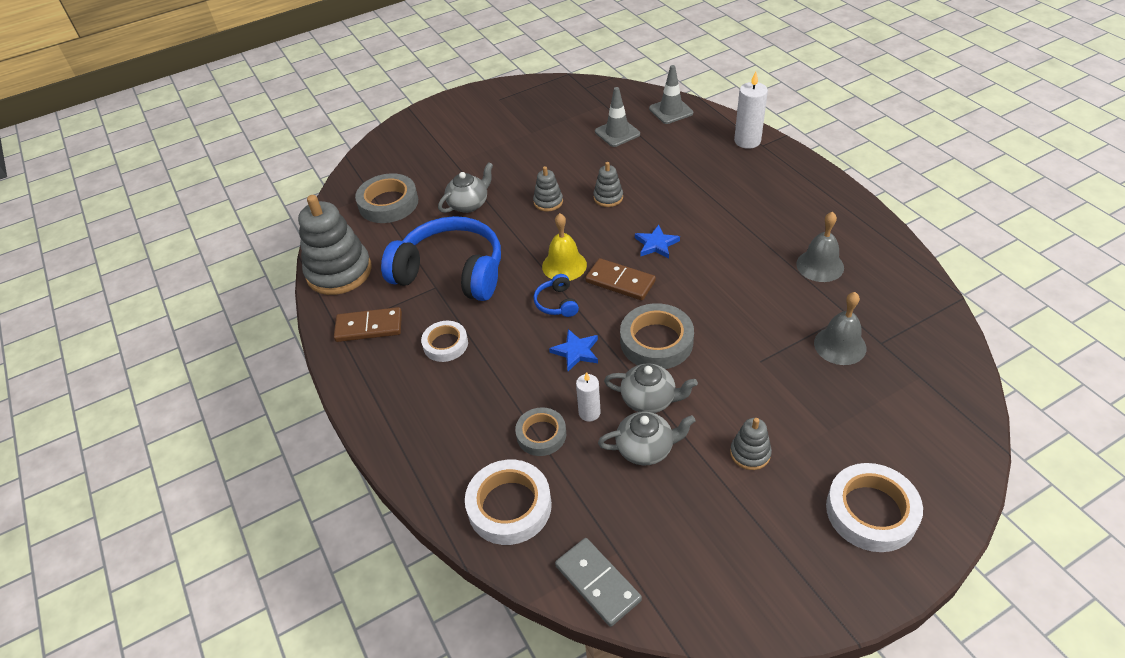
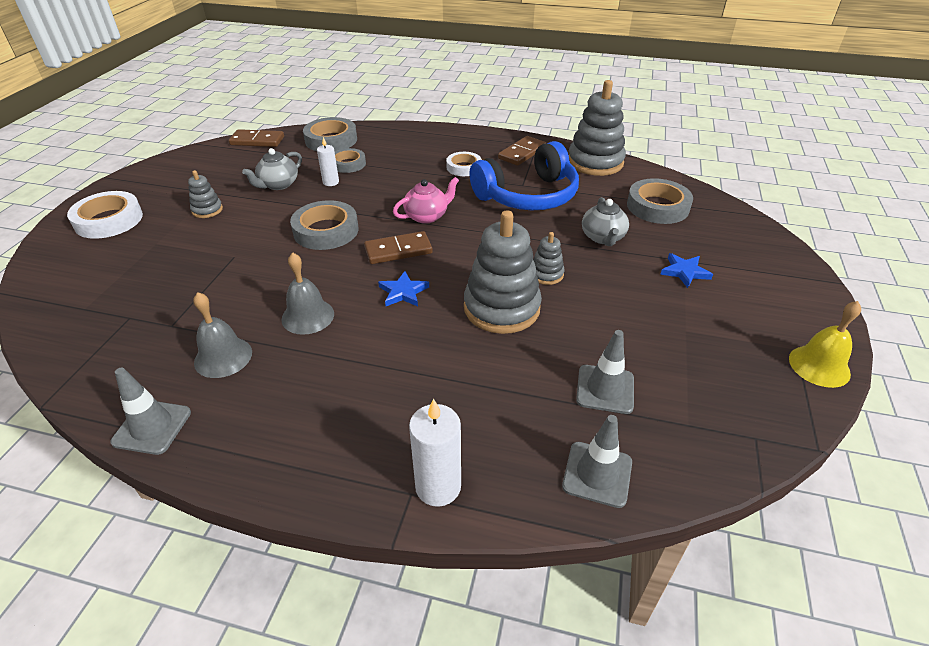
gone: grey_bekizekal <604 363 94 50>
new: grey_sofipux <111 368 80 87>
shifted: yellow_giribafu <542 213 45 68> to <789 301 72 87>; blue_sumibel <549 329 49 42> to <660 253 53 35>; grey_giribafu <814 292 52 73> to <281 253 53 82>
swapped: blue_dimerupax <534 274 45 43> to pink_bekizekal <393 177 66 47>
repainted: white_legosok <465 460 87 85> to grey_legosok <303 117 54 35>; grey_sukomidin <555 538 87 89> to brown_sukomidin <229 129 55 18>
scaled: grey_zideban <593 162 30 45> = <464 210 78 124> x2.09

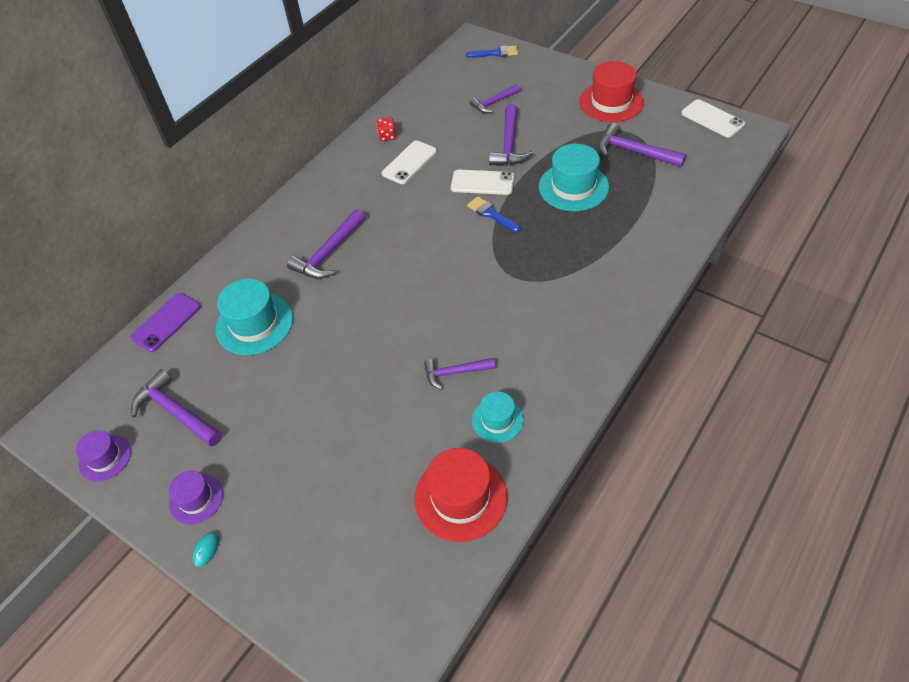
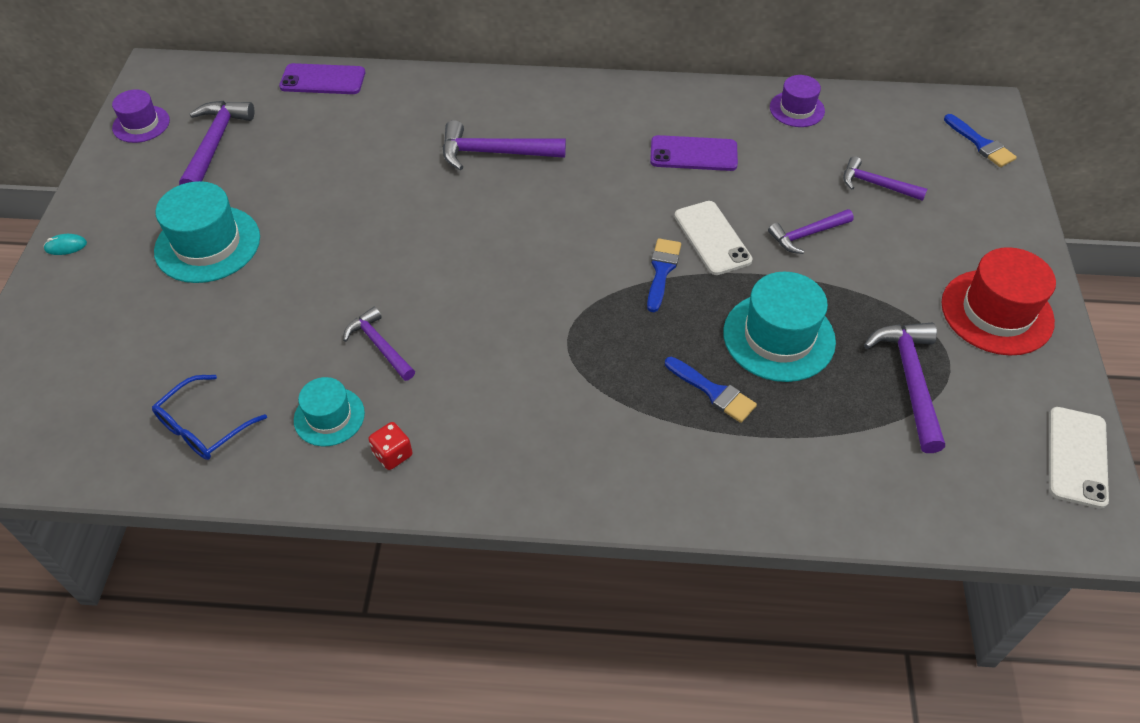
new: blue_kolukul <665 357 92 66>
shifted: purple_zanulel <169 471 54 53> to <770 75 55 52>; turquoise_zanulel <216 279 77 76> to <154 181 106 102>; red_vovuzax <376 117 20 24> to <368 422 45 48>
swapped: red_zanulel <414 448 94 94> to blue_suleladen <152 375 115 85>
repainted: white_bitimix <382 140 55 44> to purple_bitimix <650 135 88 36>
scaled: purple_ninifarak <489 104 44 61> = <768 209 86 45> x0.65

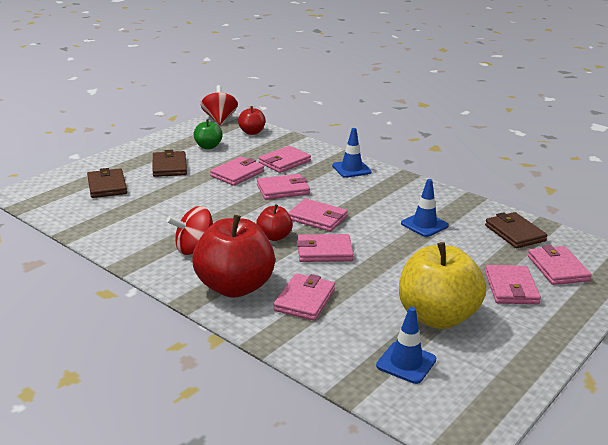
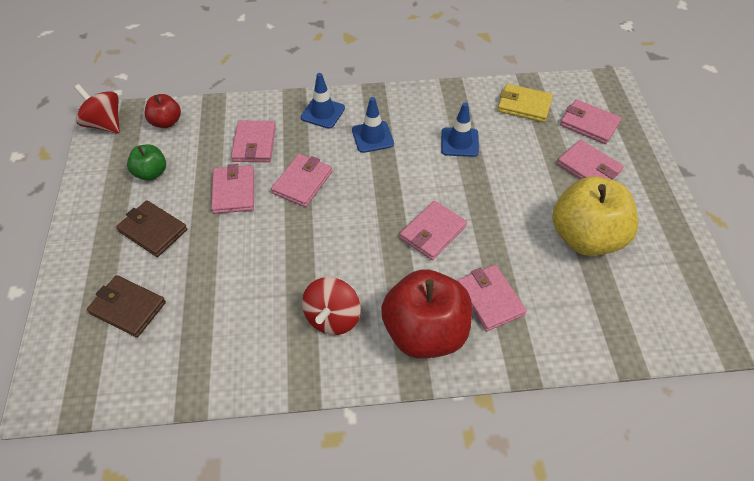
gone: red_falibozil <256 204 37 37>; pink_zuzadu <288 199 60 33>
shifted: blue_sofipux <376 307 60 77> to <352 97 42 56>
repainted: brown_zuzadu <485 212 63 36> to yellow_zuzadu <497 84 56 38>

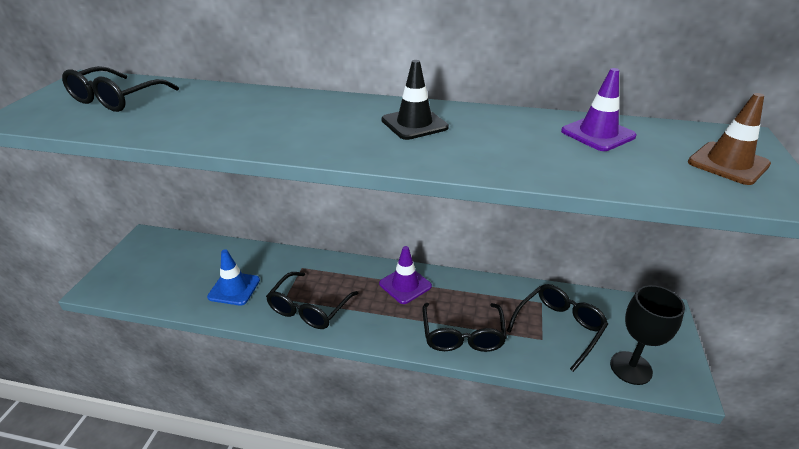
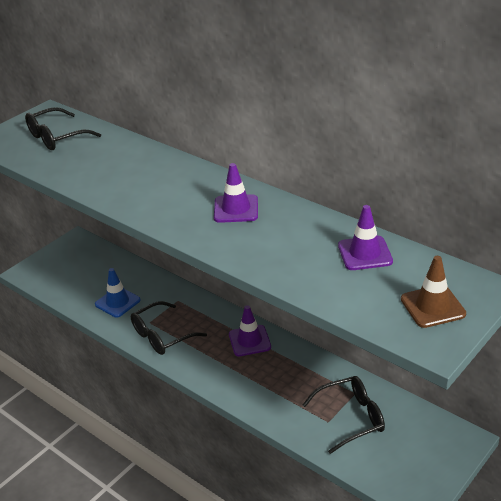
gone: black_suleladen <422 303 85 49>; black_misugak <610 285 75 100>
repainted: black_sofipux <382 60 67 80> to purple_sofipux <214 163 44 60>

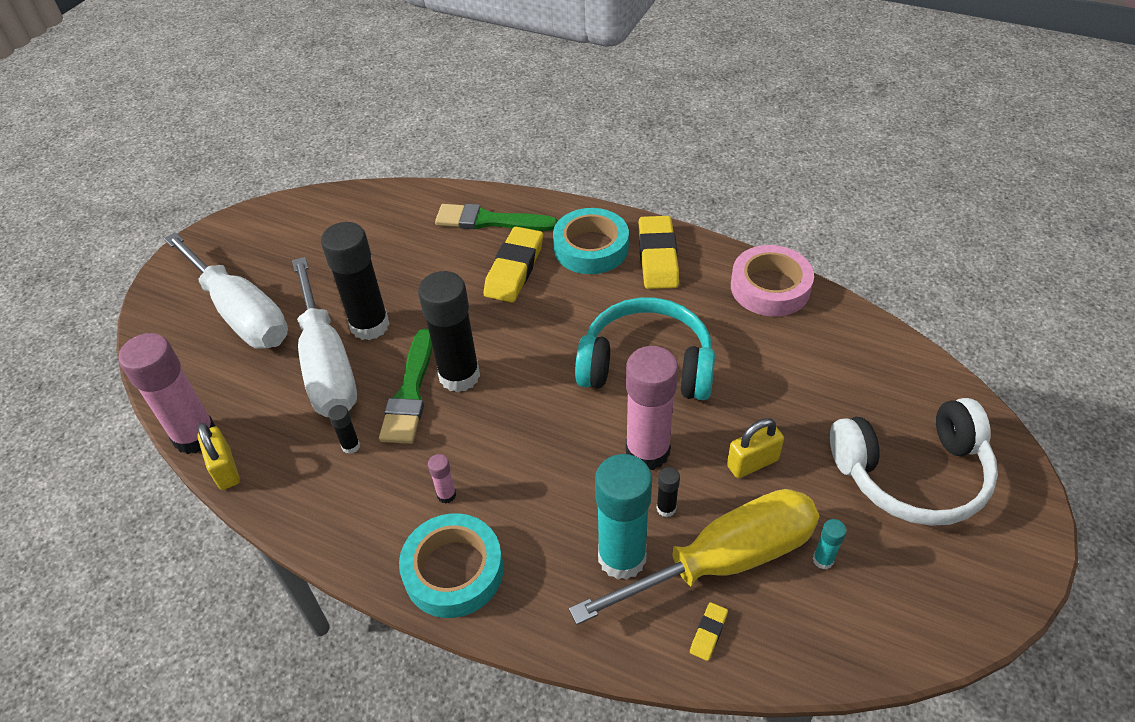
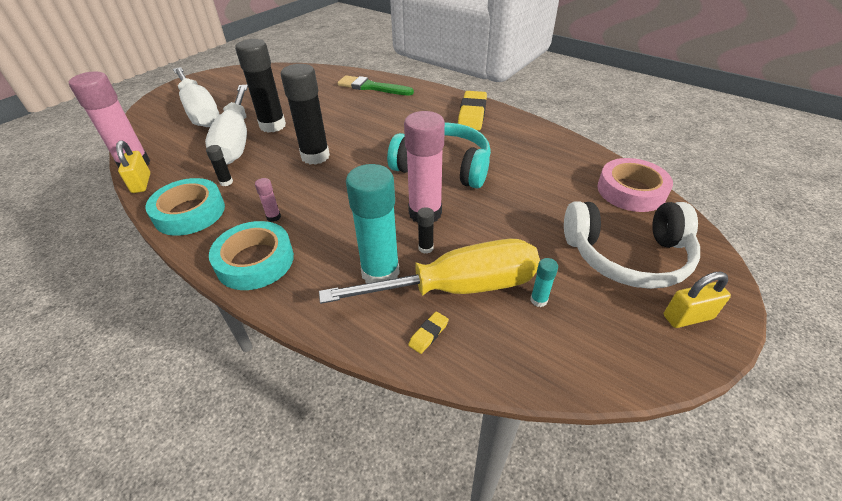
gone: green_kolukul <379 329 54 115>; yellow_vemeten <483 227 60 76>
shifted: turquoise_legosok <553 208 76 66> to <145 178 80 58>; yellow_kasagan <727 418 57 60> to <664 272 67 56>; pink_legosok <731 245 83 72> to <597 158 76 54>

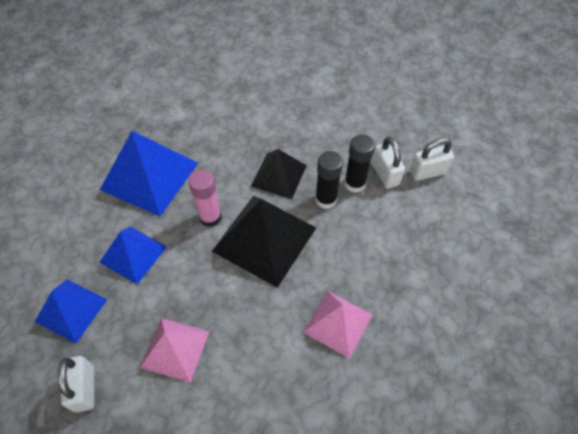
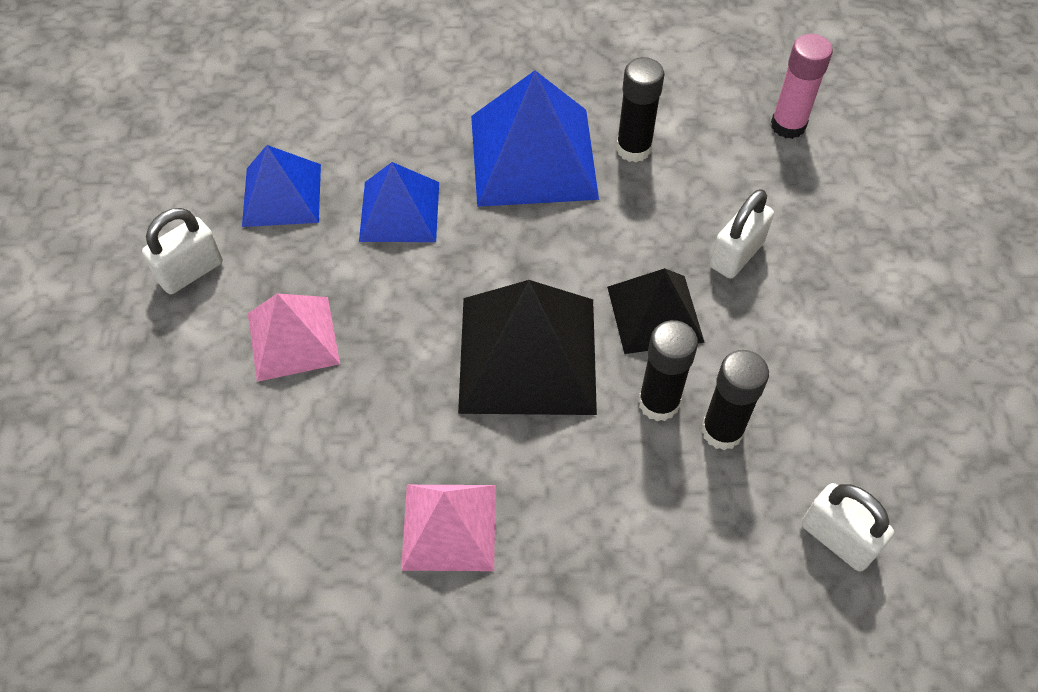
new: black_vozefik <616 57 48 105>
shifted: pink_vozefik <188 169 34 58> to <771 34 62 105>; white_kasagan <372 137 33 52> to <710 189 64 90>

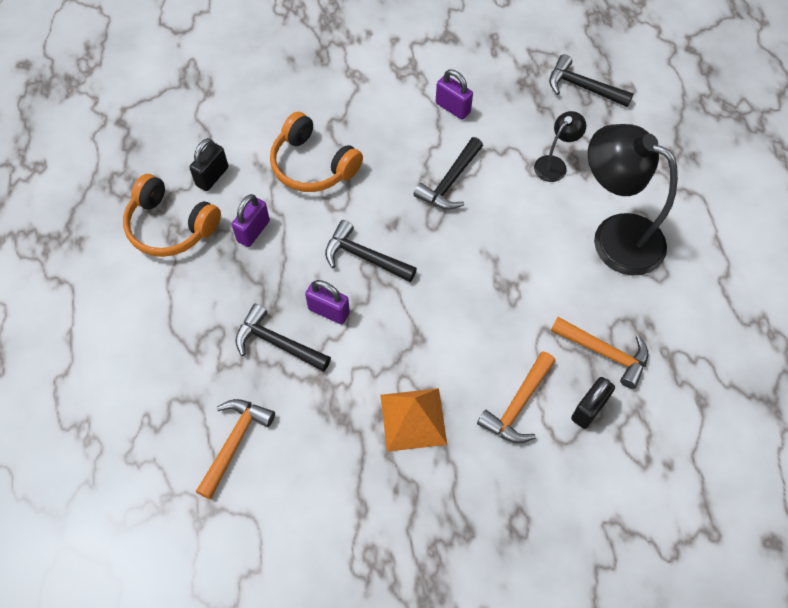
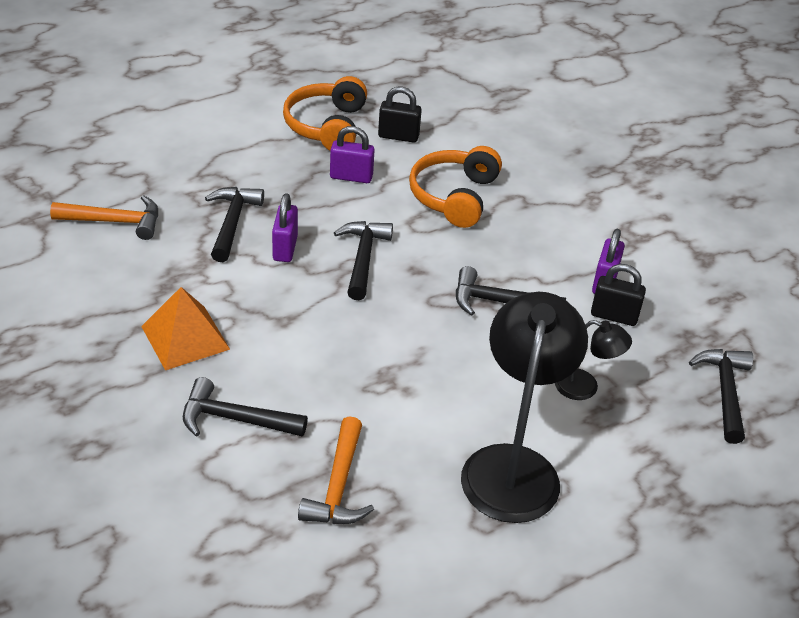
shifted: black_kasagan <571 377 44 52> to <591 264 55 62>
repainted: orange_ninifarak <477 351 78 92> to black_ninifarak <183 377 125 60>

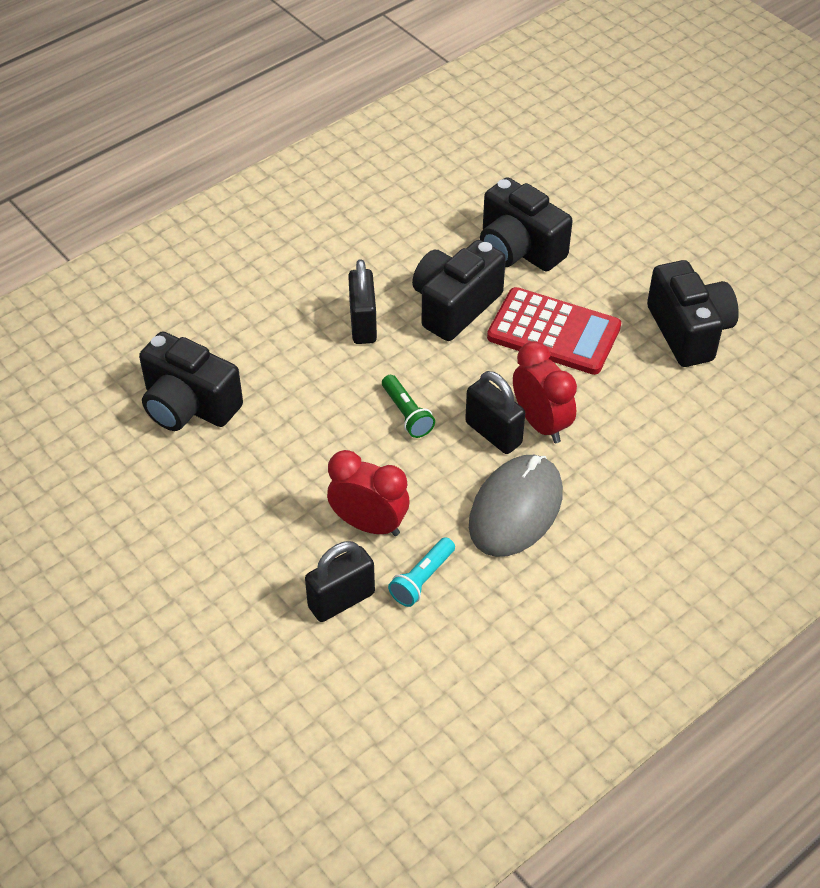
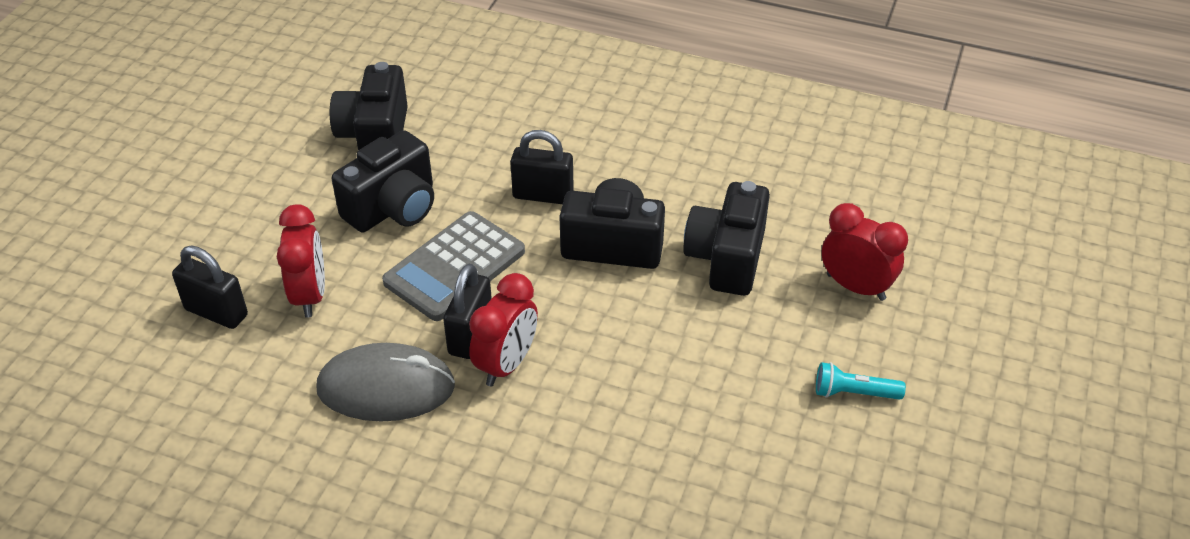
gone: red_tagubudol <487 287 134 88>
new: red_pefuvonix <822 203 86 98>
shifted: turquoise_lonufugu <388 537 67 70> to <816 362 90 38>; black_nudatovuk <647 260 92 107> to <332 130 102 102>
swapped: green_lonufugu <382 375 53 63> to grey_tagubudol <382 211 143 110>
rotated: black_kasagan <348 259 29 85> = <510 130 64 74> 45 degrees clockwise

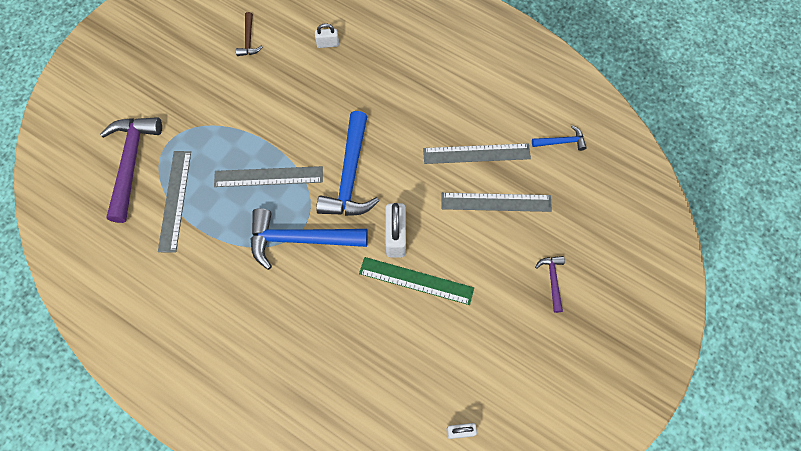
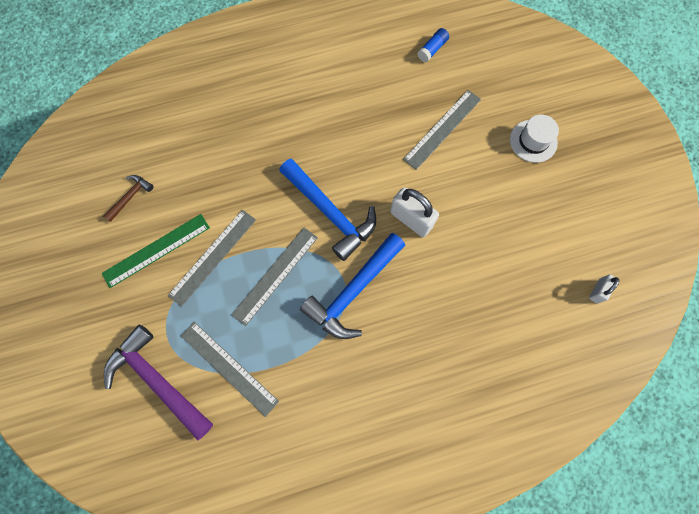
gone: white_kasagan <315 23 24 25>
shifted: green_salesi <359 257 115 48> to <101 214 109 74>; grey_salesi <423 143 108 21> to <168 210 88 97>
swapped: blue_ninifarak <532 125 55 26> to blue_vozefik <417 28 32 34>; purple_ninifarak <535 256 30 57> to white_zanulel <510 115 49 48>
rotated: brown_ninifarak <236 12 26 44> = <104 175 49 47> 90 degrees counterclockwise

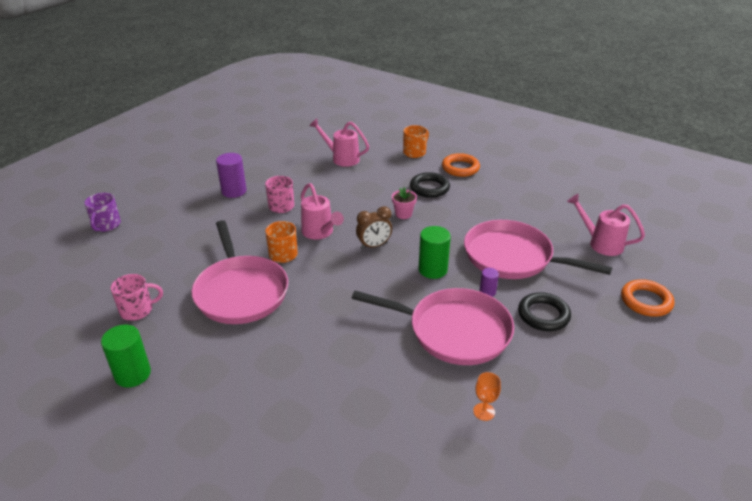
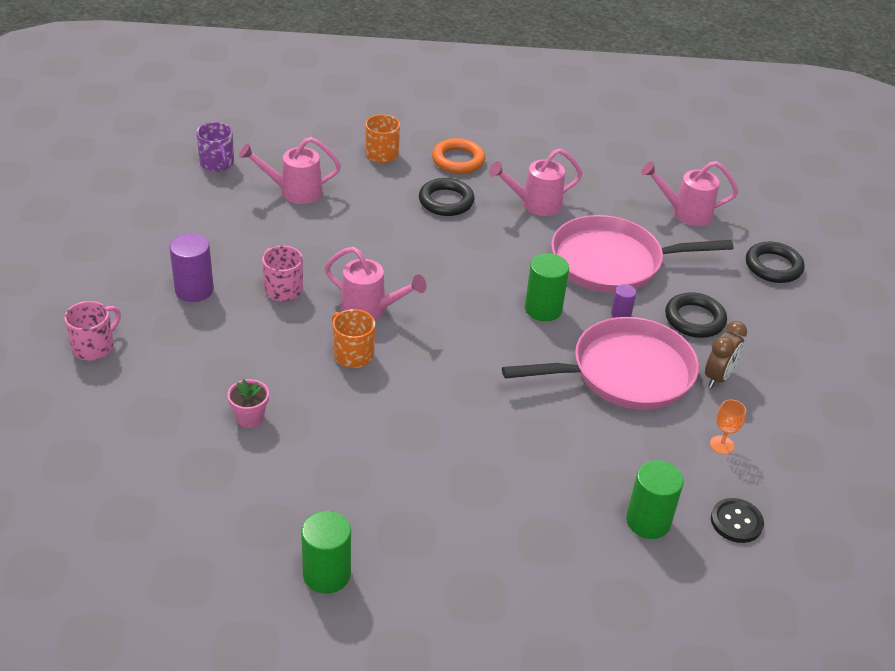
gone: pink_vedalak <191 220 97 104>
new: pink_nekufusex <489 149 93 67>; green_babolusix <626 460 58 79>; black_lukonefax <711 498 53 45>
shifted: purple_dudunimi <84 193 37 39> to <196 122 38 50>; pink_dudunimi <110 274 53 47> to <64 301 57 60>; brown_pefuvonix <356 206 36 43> to <705 321 42 67>; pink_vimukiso <392 187 25 32> to <227 379 42 49>
repainted: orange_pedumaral <621 279 53 38> to black_pedumaral <746 242 59 41>

